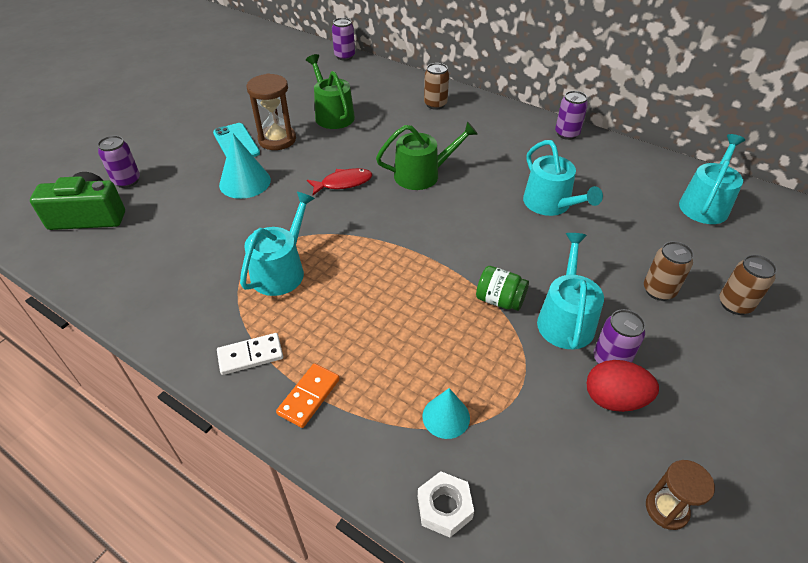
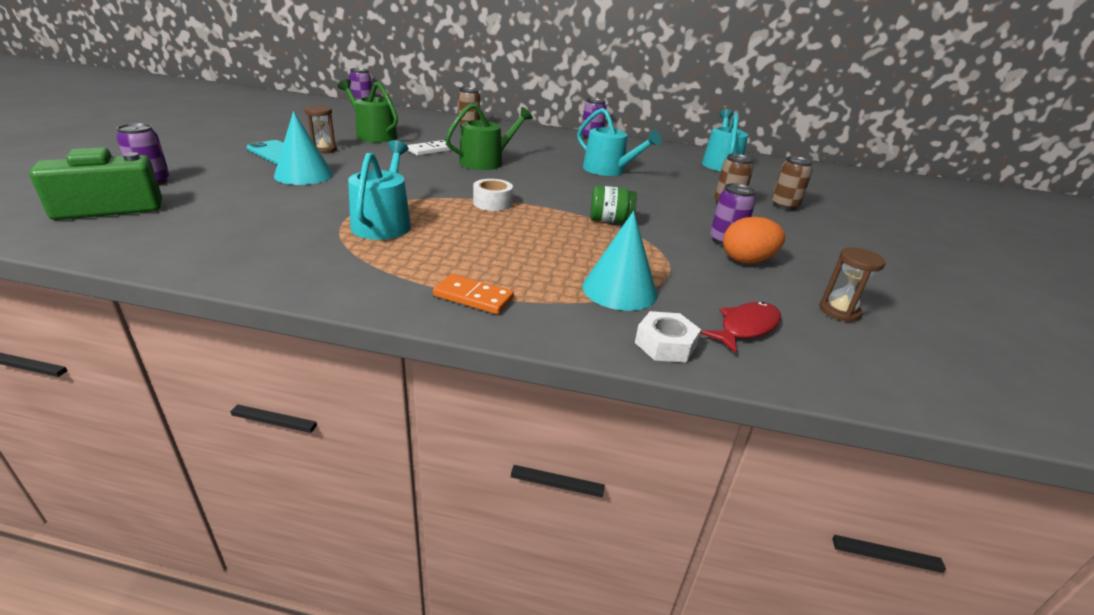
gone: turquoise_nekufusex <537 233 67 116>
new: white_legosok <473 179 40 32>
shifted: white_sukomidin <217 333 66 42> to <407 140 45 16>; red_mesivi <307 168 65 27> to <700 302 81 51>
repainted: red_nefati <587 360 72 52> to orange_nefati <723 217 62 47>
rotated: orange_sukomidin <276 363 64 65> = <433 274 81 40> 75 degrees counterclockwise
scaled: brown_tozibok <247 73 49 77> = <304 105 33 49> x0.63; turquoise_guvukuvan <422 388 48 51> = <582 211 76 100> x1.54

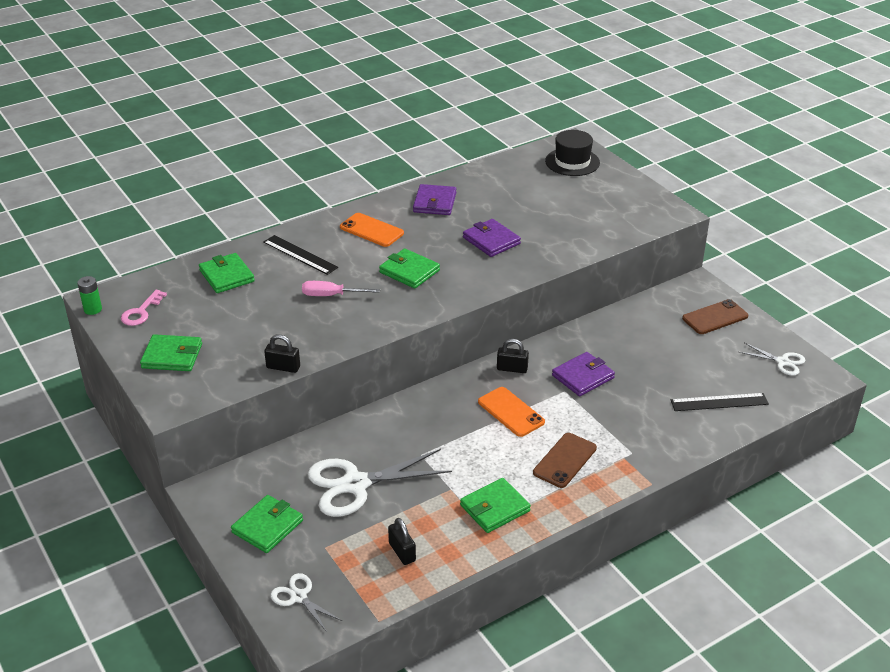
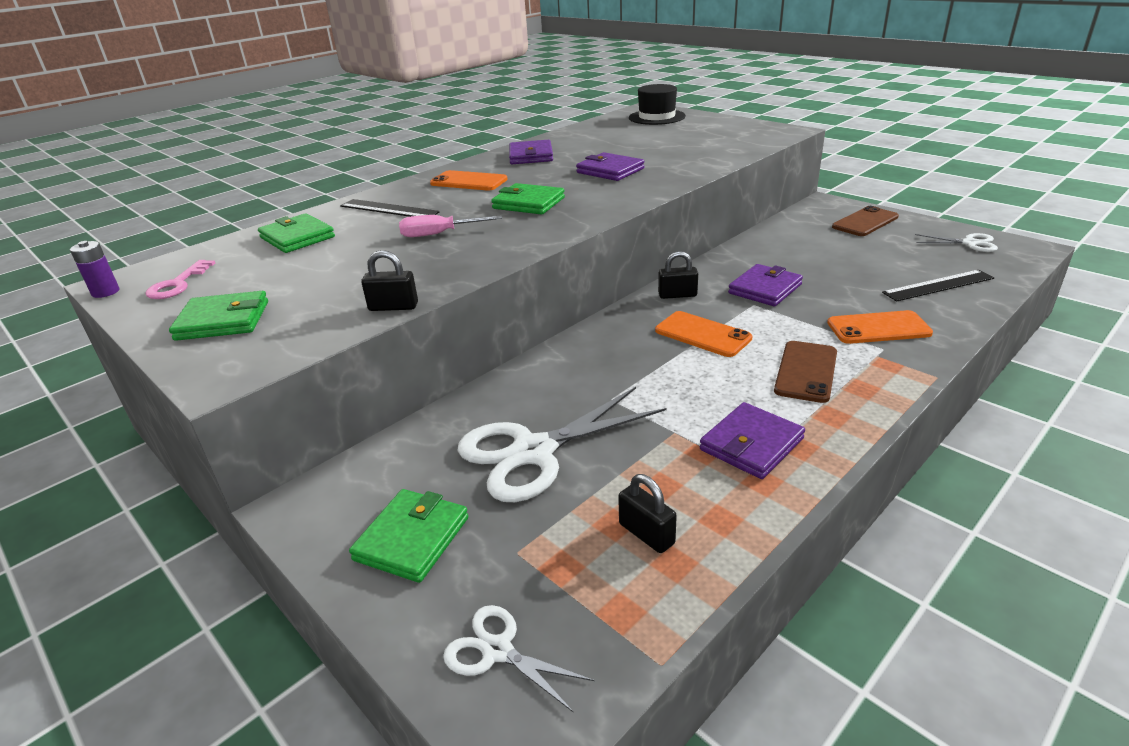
new: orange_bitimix <827 310 106 34>
repainted: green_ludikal <77 276 25 39> to purple_ludikal <70 241 50 57>; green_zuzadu <460 478 71 55> to purple_zuzadu <700 402 105 77>

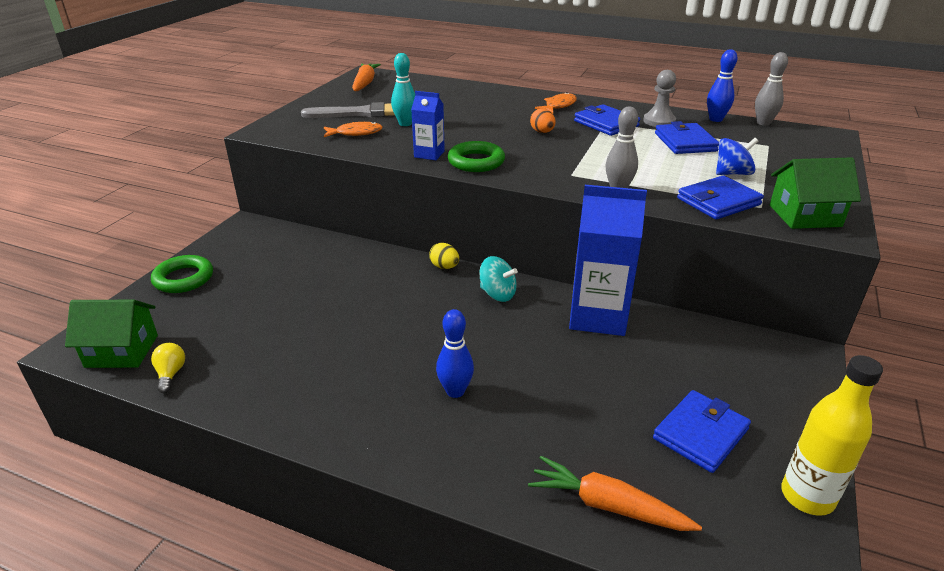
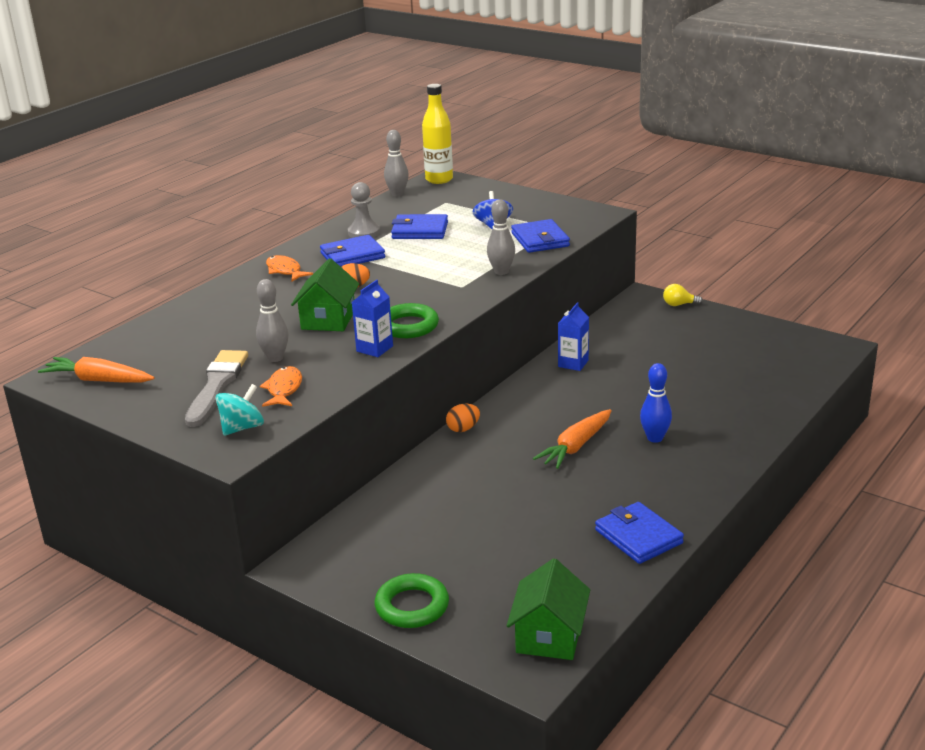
gone: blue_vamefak <707 49 30 73>
shifted: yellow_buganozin <151 343 34 50> to <663 284 40 22>; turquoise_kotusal <479 256 39 46> to <216 384 48 52>; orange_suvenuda <528 456 174 75> to <533 409 79 60>; blue_zuzadu <653 390 98 83> to <595 502 89 62>; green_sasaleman <770 157 91 72> to <291 259 68 72>; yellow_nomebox <781 355 102 161> to <422 84 31 100>
repainted: turquoise_vamefak <391 53 24 73> to grey_vamefak <256 279 32 83>; yellow_nefati <429 243 30 26> to orange_nefati <446 404 34 28>
scaled: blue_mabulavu <569 185 78 151> = <558 302 31 69> x0.50

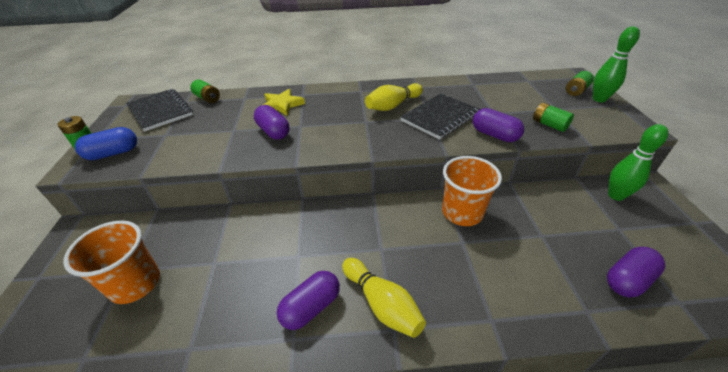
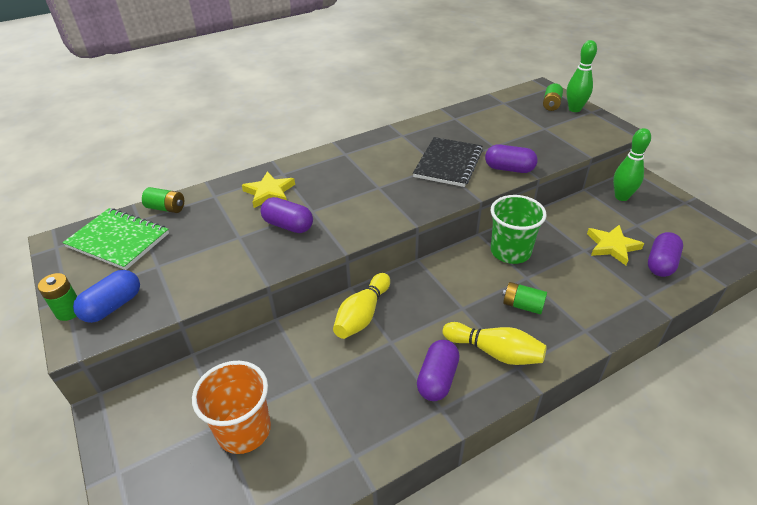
new: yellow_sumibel <587 225 57 40>
shifted: yellow_vamefak <365 83 58 28> to <333 273 57 66>; green_ludikal <533 103 41 29> to <502 282 45 32>
repainted: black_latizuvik <126 89 67 43> to green_latizuvik <63 208 106 62>; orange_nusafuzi <442 156 60 70> to green_nusafuzi <491 195 56 69>

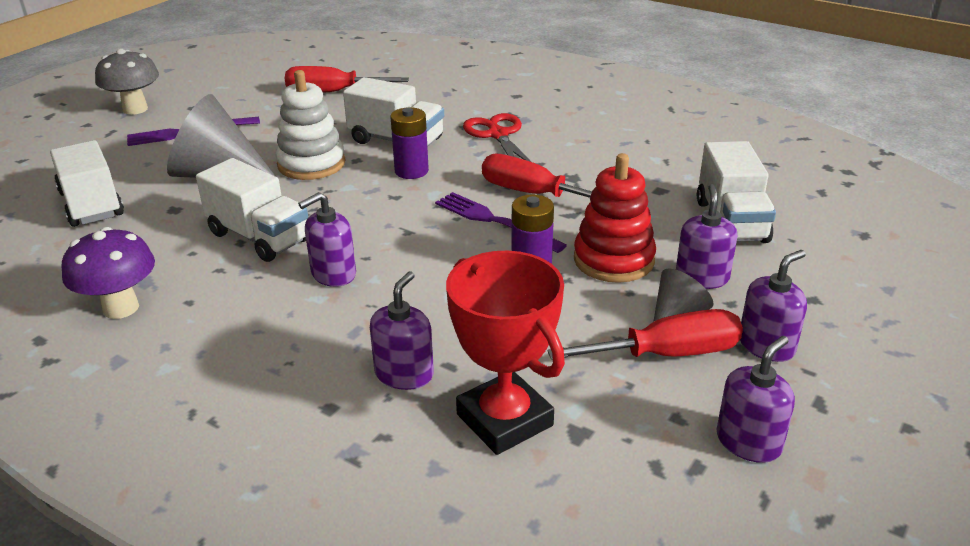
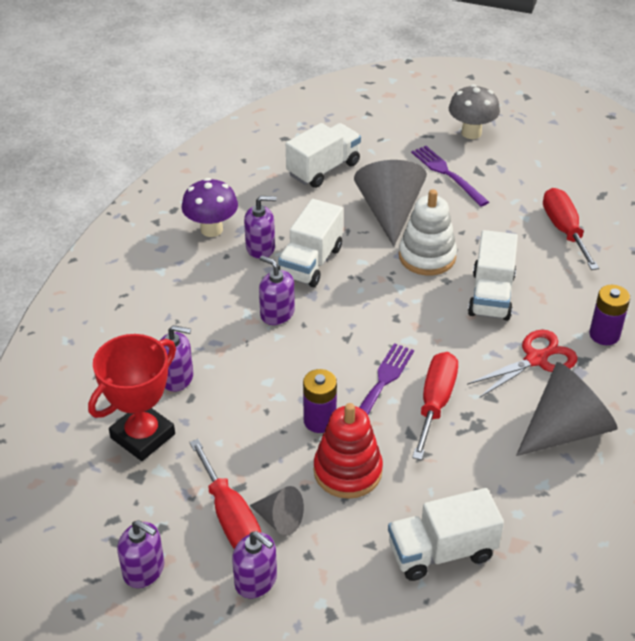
new: grey_guvukuvan <516 362 102 94>
shifted: purple_ludikal <390 107 39 72> to <589 285 41 60>; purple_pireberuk <676 184 61 105> to <244 196 33 63>

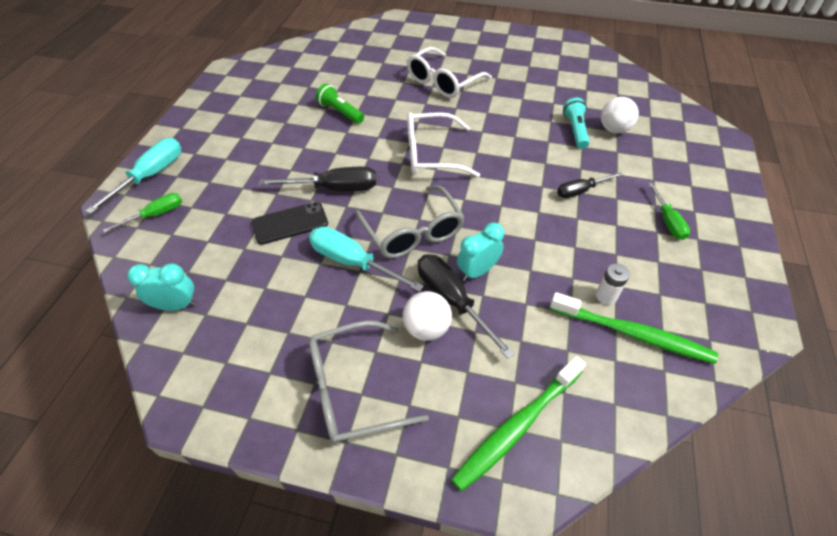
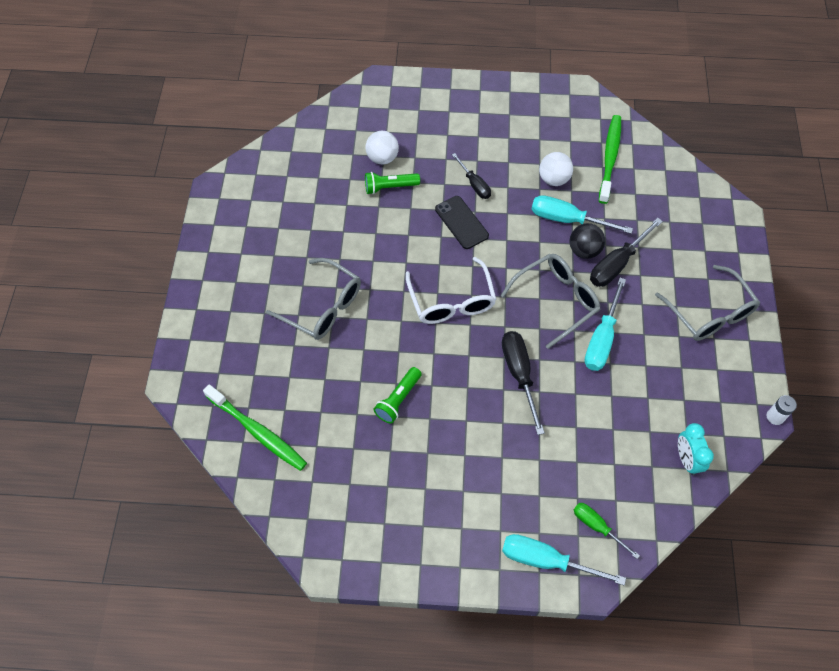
gone: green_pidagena <648 182 42 58>
new: turquoise_pidagena <531 195 102 39>
shifted: black_bitimix <252 202 76 43> to <435 196 54 53>; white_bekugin <403 291 49 50> to <539 152 34 34>; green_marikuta <451 356 135 135> to <203 385 104 86>; white_ludikal <596 264 34 41> to <767 395 30 30>
swapped: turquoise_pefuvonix <457 223 47 58> to black_bekugin <569 223 36 36>
repainted: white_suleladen <407 47 85 51> to grey_suleladen <266 258 95 82>; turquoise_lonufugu <563 97 27 52> to green_lonufugu <365 172 55 23>

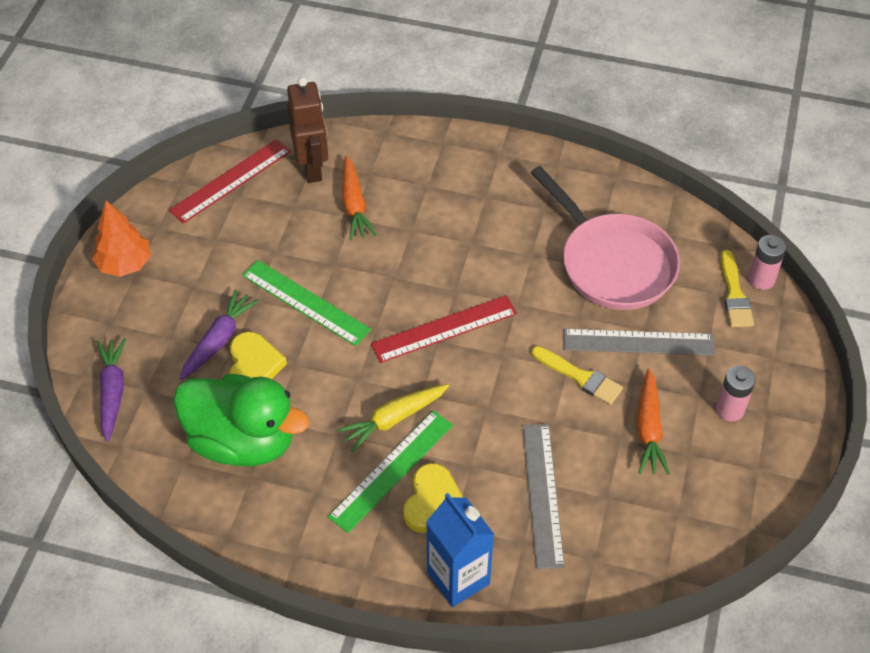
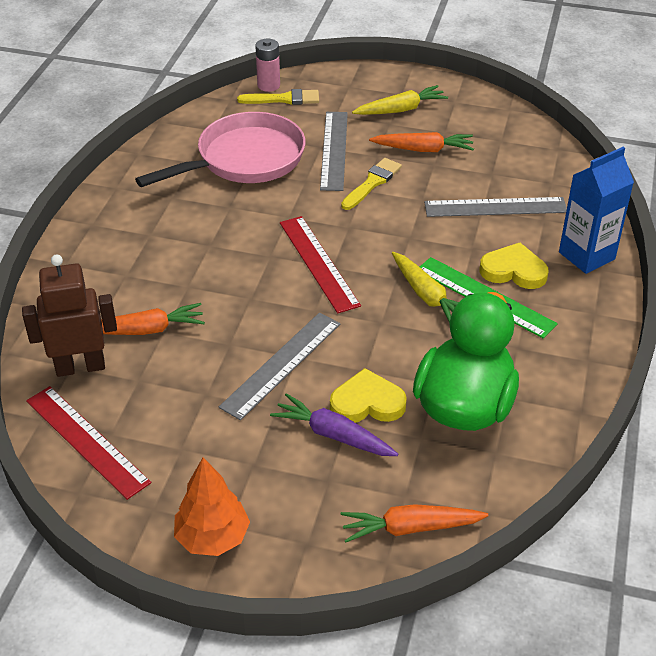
swapped: pink_ludikal <716 366 40 56> to yellow_suvenuda <352 85 96 30>
repainted: purple_suvenuda <97 338 29 104> to orange_suvenuda <341 504 147 38>; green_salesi <242 260 129 86> to grey_salesi <219 313 121 107>

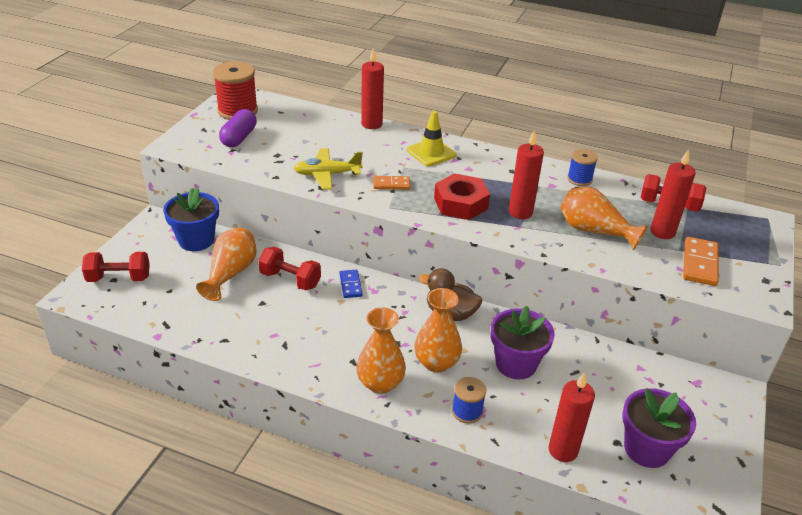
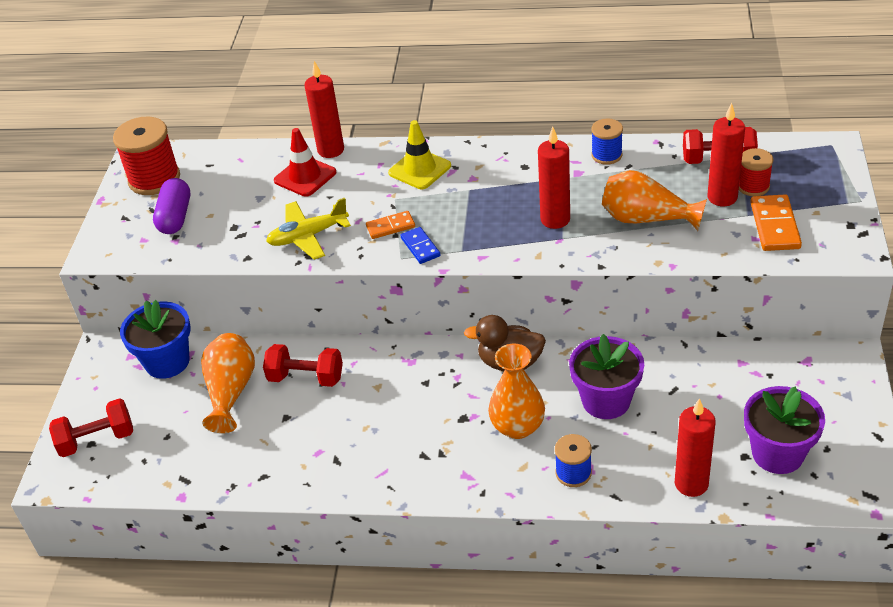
gone: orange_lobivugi <356 307 50 87>; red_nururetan <434 173 56 47>
new: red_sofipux <274 128 62 69>; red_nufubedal <739 148 35 48>
shifted: blue_sukomidin <340 270 23 28> to <400 227 40 37>

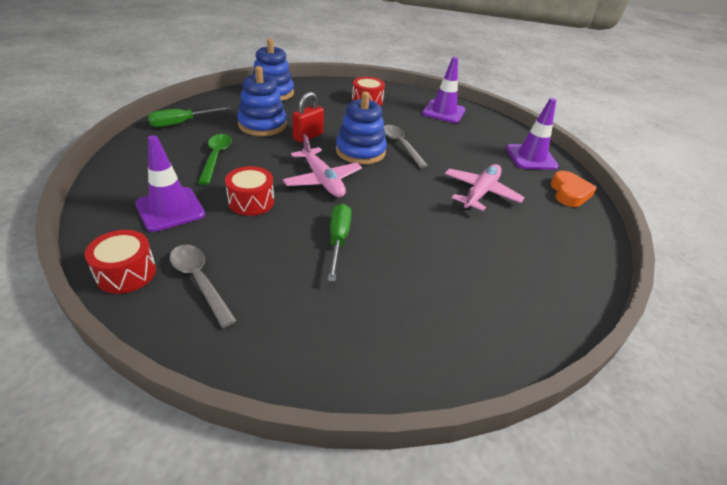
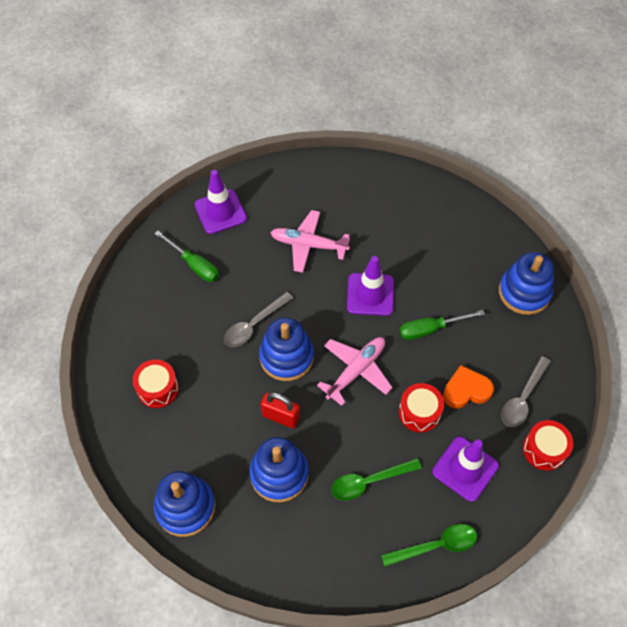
new: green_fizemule <381 524 96 43>; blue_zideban <499 252 55 63>
shifted: green_pidagena <148 107 83 20> to <154 231 65 51>; purple_sofipux <422 57 43 66> to <347 256 47 60>; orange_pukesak <551 171 46 36> to <443 365 51 44>

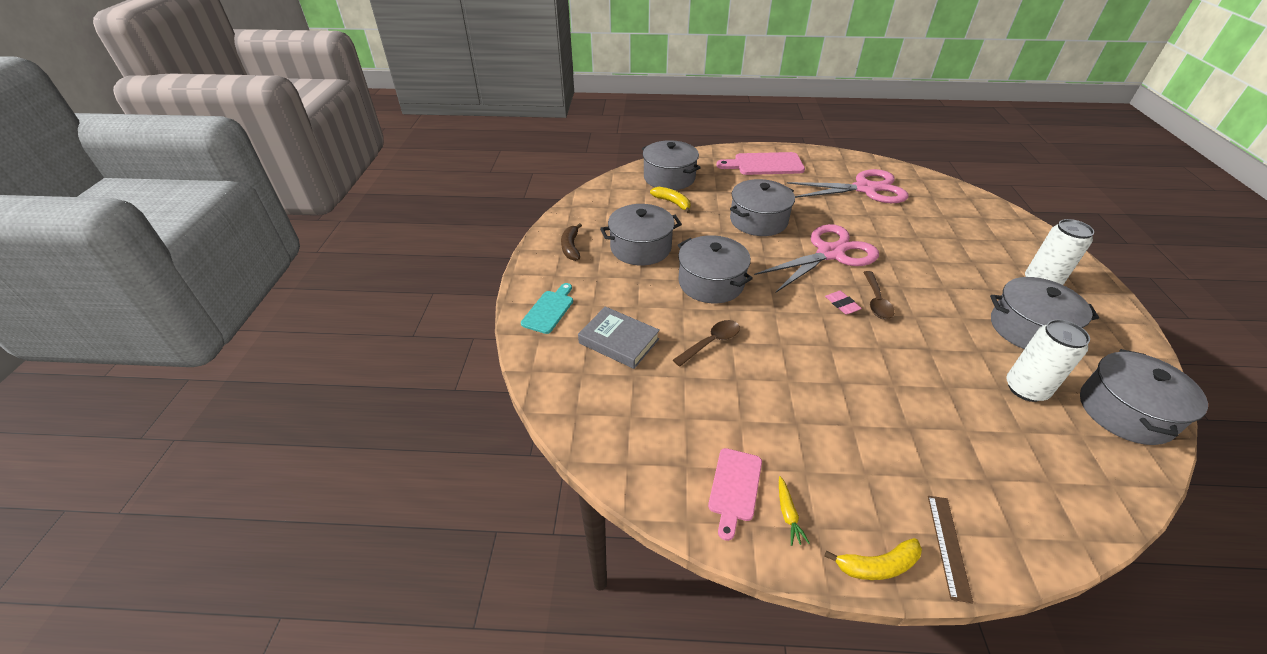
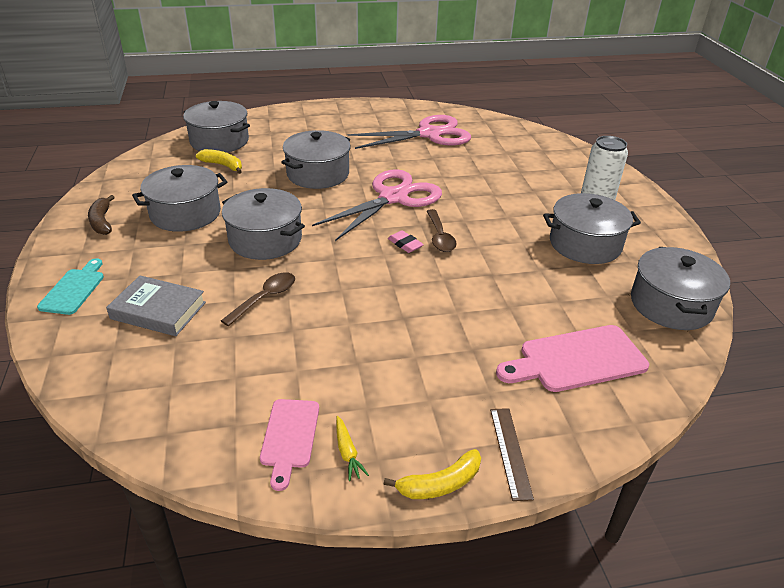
gone: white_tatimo <1006 319 84 83>
shifted: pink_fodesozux <716 152 89 23> to <496 325 153 67>

